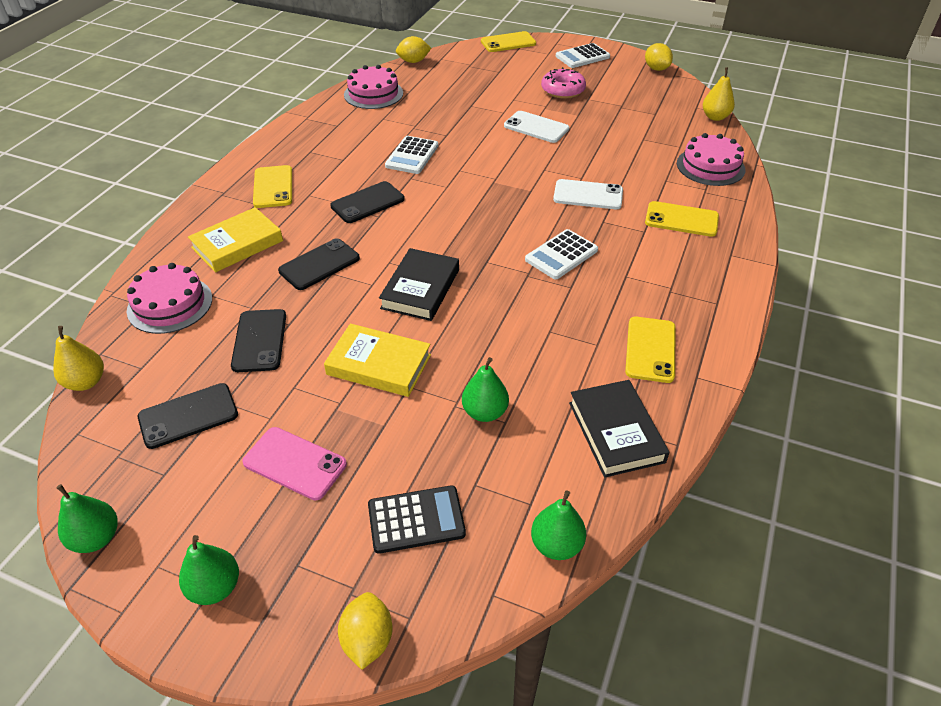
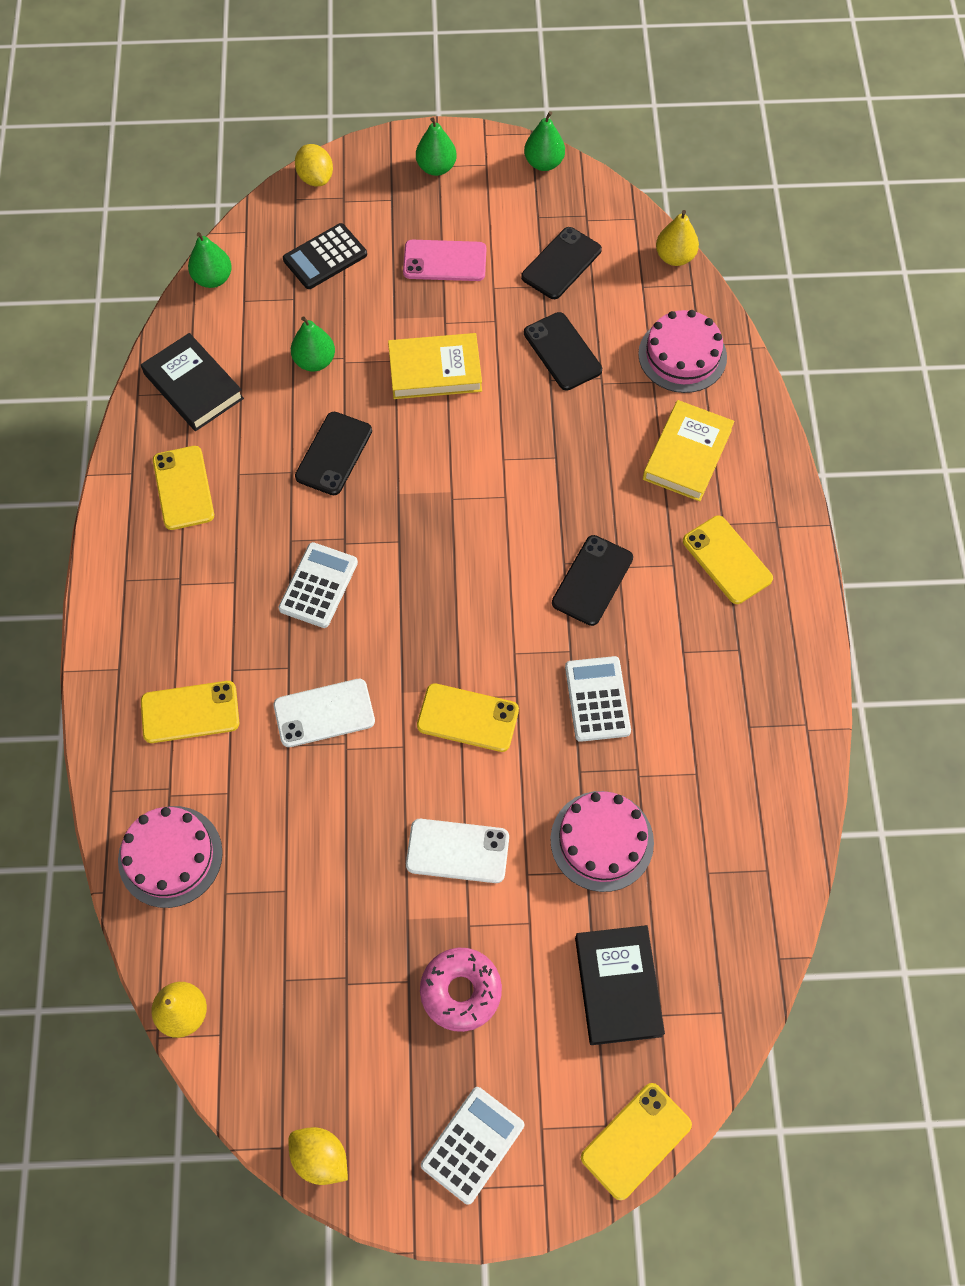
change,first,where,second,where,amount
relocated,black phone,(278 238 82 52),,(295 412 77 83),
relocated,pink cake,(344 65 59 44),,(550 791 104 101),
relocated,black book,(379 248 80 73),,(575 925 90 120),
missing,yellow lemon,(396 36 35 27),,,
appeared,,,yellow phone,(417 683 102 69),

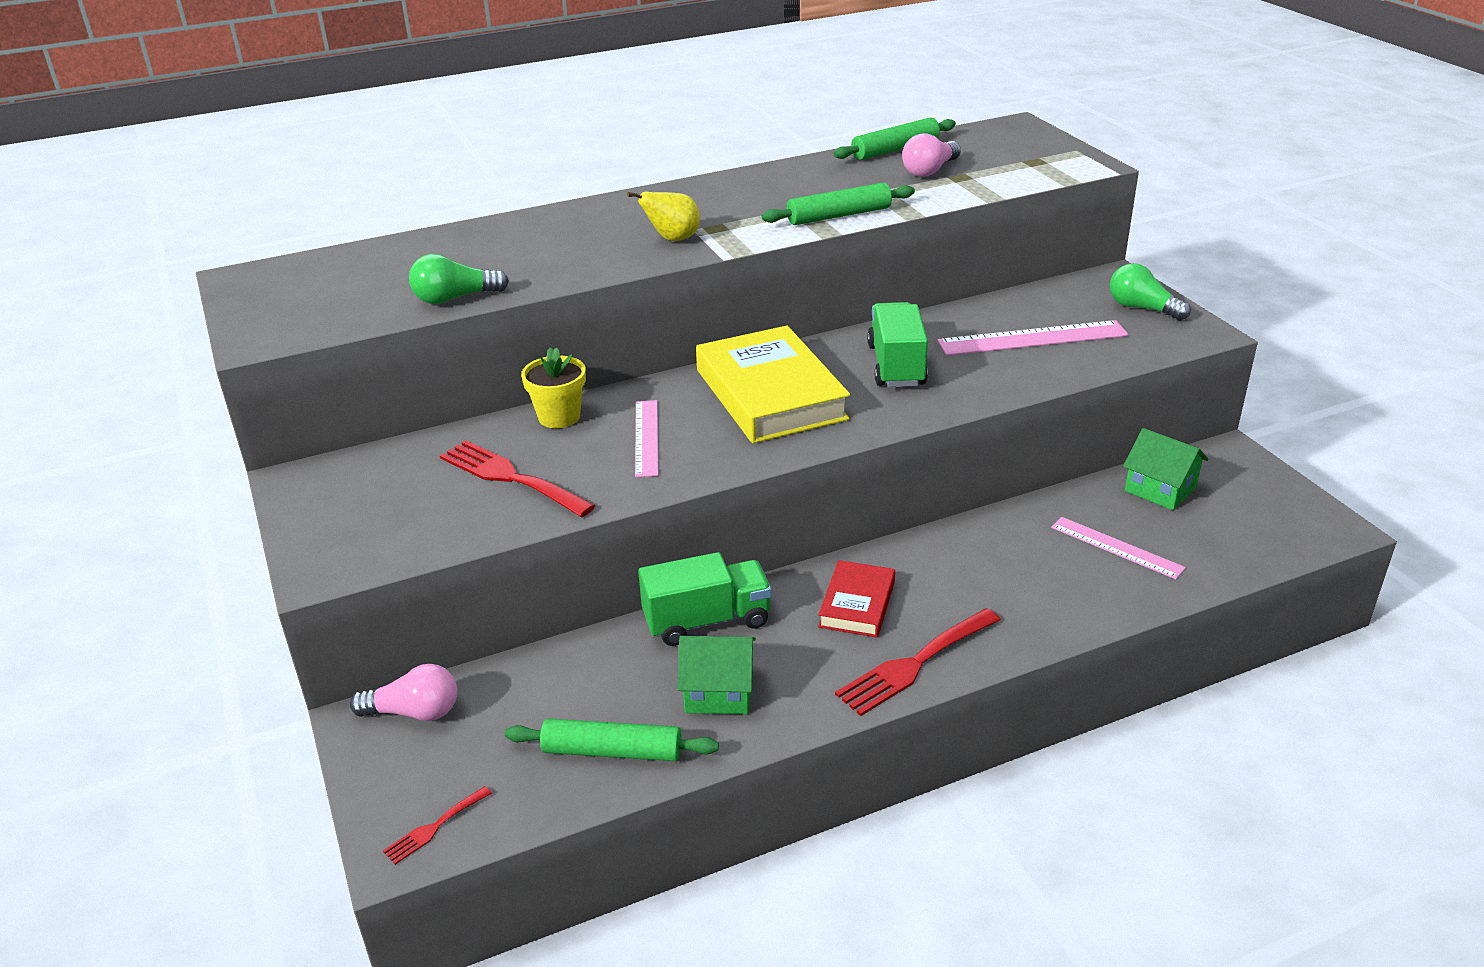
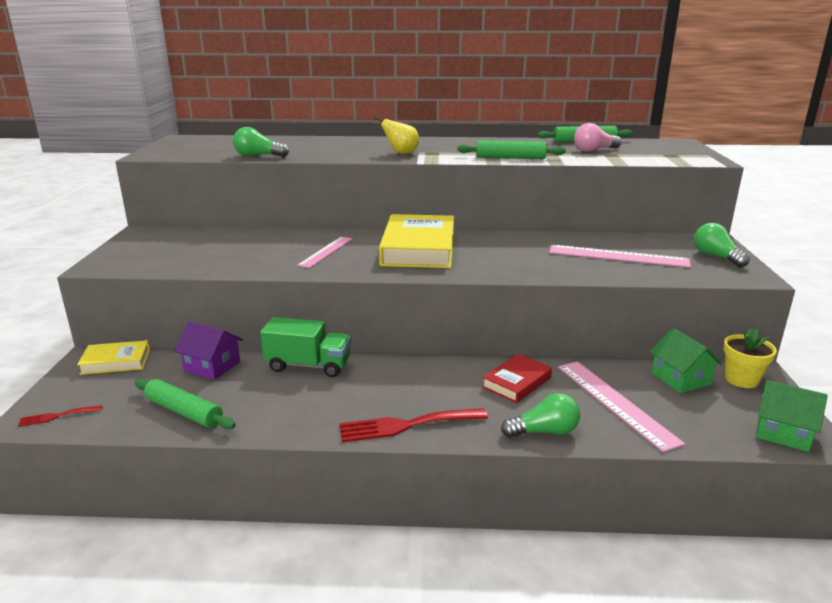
change,first,where,second,where,amount
exchanged,pink light bulb,(350 664 107 57),yellow book,(77 340 73 35),
missing,red fork,(440 440 156 77),,,
relocated,yellow flower pot,(521 347 65 81),,(723 328 54 60),
relocated,green house,(677 636 79 78),,(756 380 72 72),
relocated,red book,(818 560 77 78),,(482 354 70 49),
missing,green truck,(867 302 61 85),,,
size,pink ruler,(1051 517 135 62),,(558 361 127 91),x1.53
appeared,,,purple house,(174 321 69 59),
appeared,,,green light bulb,(501 393 79 45),

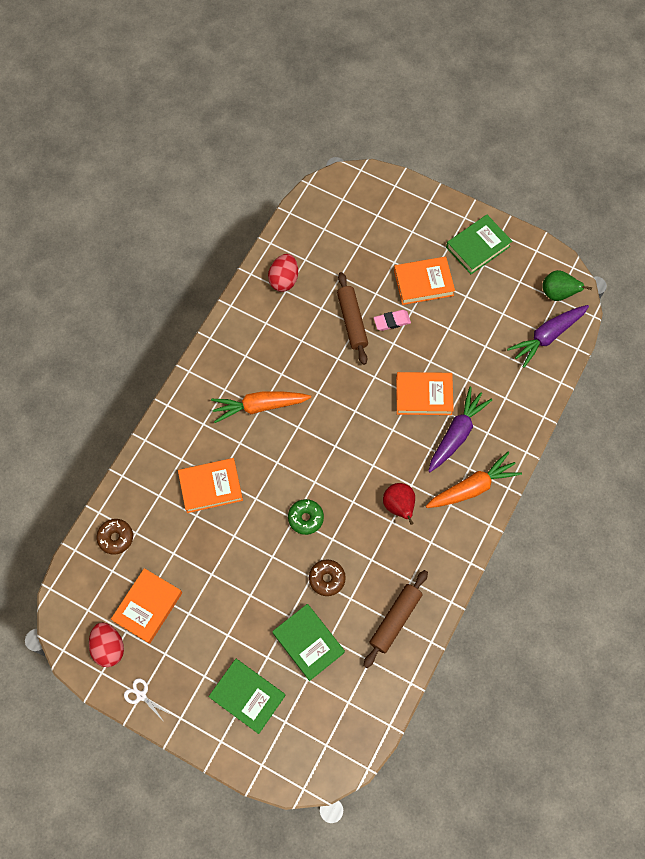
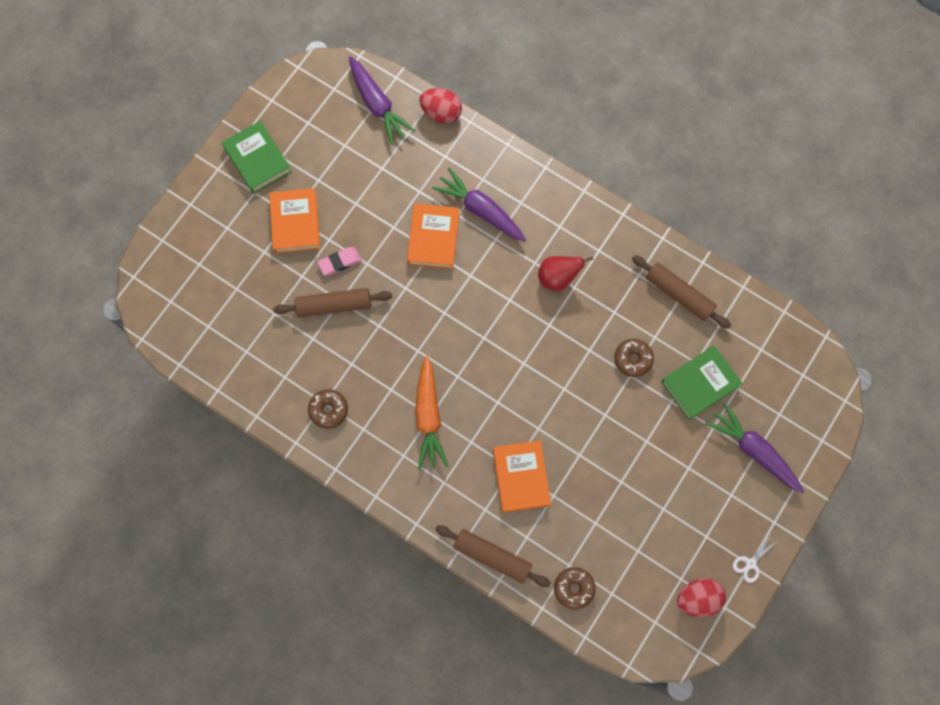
change,first,where,second,where,amount
missing,orange book,(111 568 71 76),,,
exchanged,green book,(209 659 76 75),purple carrot,(706 402 98 91),
relocated,red egg,(268 254 30 38),,(419 88 43 36),
missing,green donut,(288 499 36 36),,,
spun,pink eraser,(374 310 37 21),,(317 247 44 29),75 degrees clockwise
missing,orange carrot,(426 452 96 56),,,
missing,green pear,(542 270 50 31),,,
appeared,,,brown donut,(308 389 40 40),
appeared,,,brown rolling pin,(435 525 116 62),

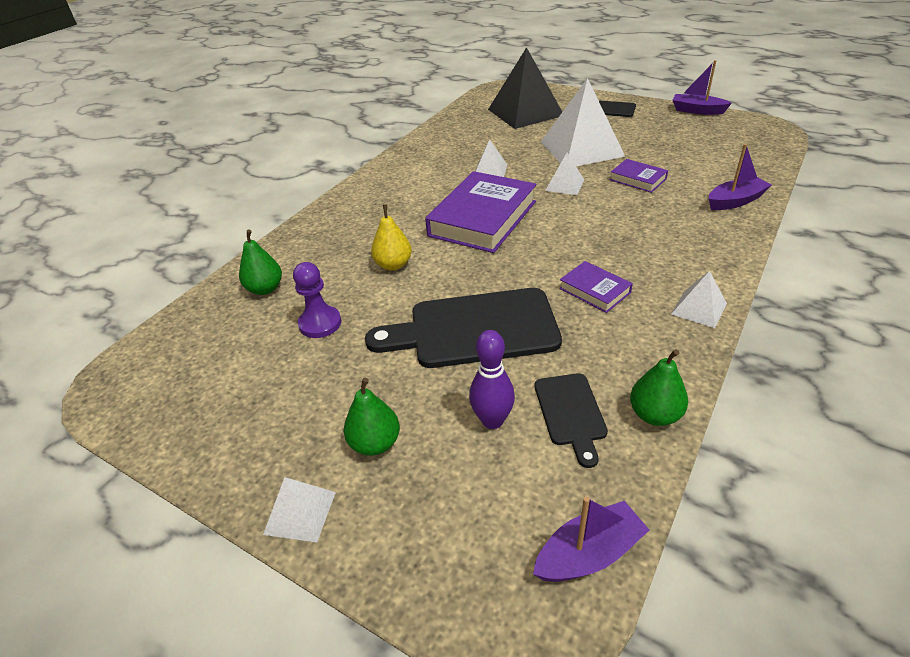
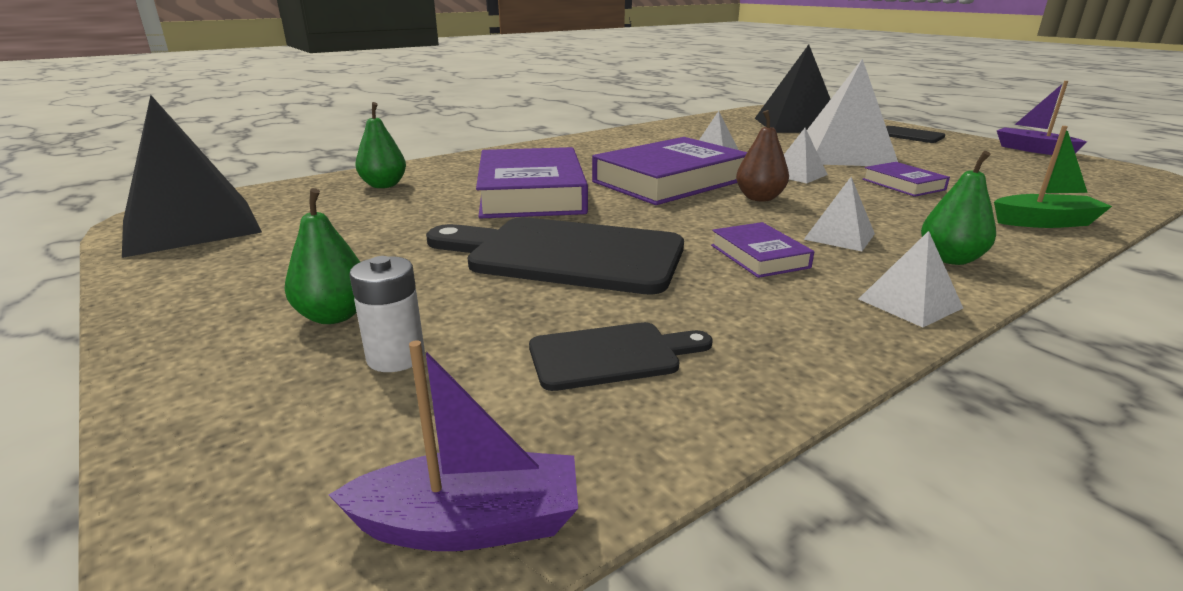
change,first,where,second,where,amount
relocated,white pyramid,(263 477 73 66),,(804 177 71 74),
missing,purple pawn,(293 262 48 76),,,
exchanged,yellow pear,(371 204 41 67),purple book,(476 147 112 72),
missing,purple bowling pin,(469 330 46 99),,,
spun,black cutting board,(535 373 73 95),,(529 322 184 69),120 degrees counterclockwise
relocated,green pear,(630 349 58 77),,(921 151 75 114),
colour,purple boat,(709 144 62 66),green boat,(994 126 118 102),
appeared,,,black pyramid,(122 95 140 163),
appeared,,,white battery,(349 256 76 116),
appeared,,,brown pear,(736 110 53 92),

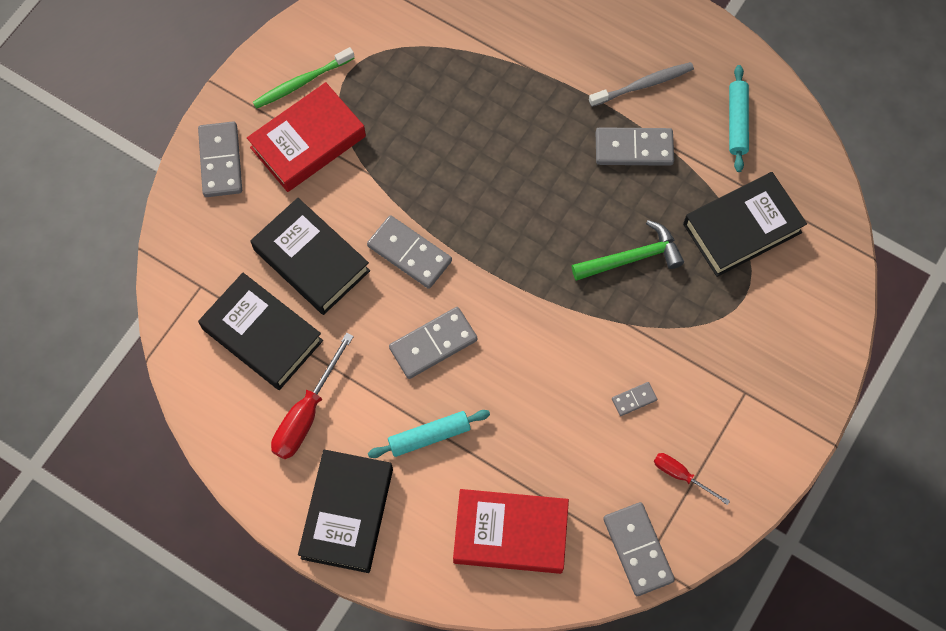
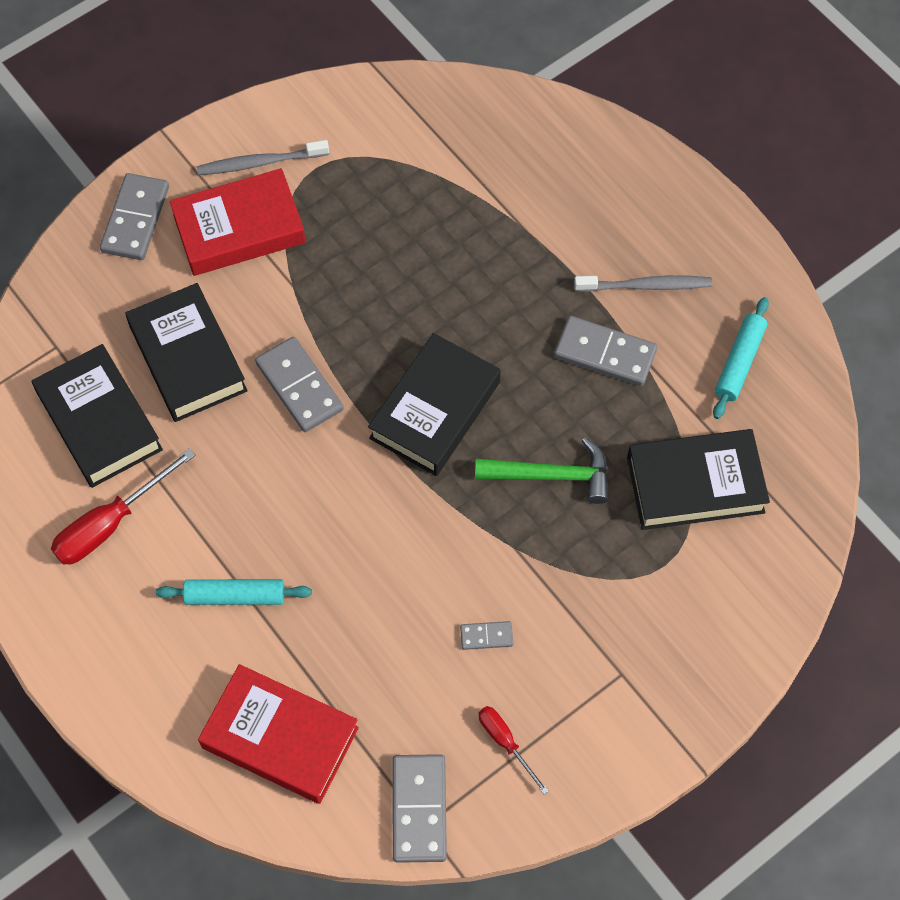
change,first,where,second,where,amount
colour,green toothbrush,(253 47 102 62),grey toothbrush,(196 140 133 35),
relocated,black book,(298 450 95 123),,(368 333 133 143),
missing,grey domino,(389 307 89 72),,,

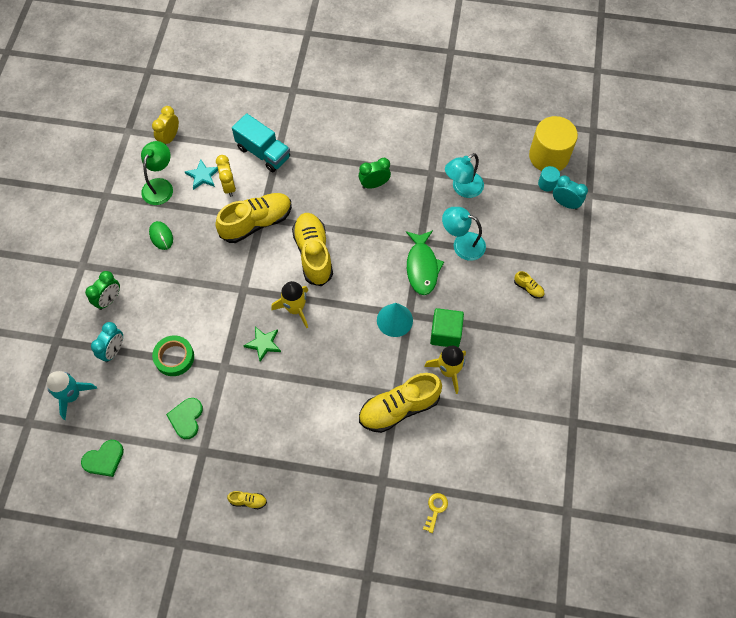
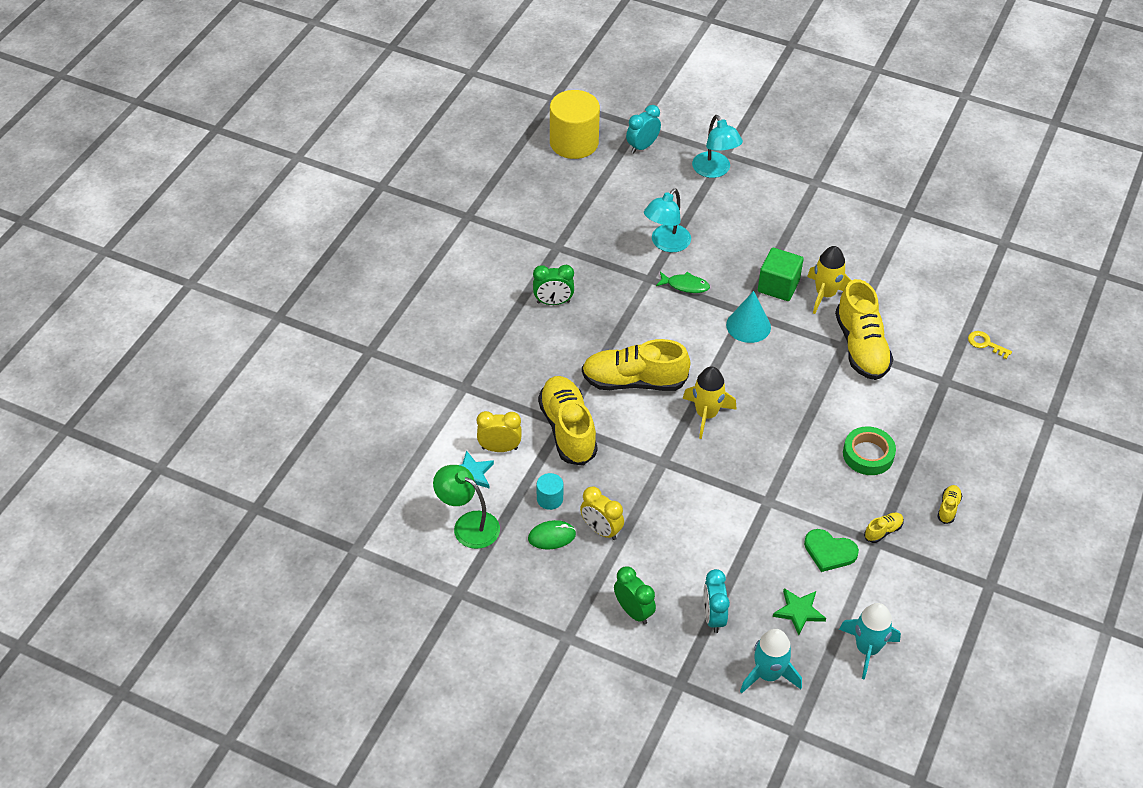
change,first,where,second,where,amount
exchanged,green heart,(81 440 43 37),turquoise rocket,(839 603 62 77),
spun,turquoise clock,(91 322 32 41),,(703 569 27 64),135 degrees counterclockwise
relocated,yellow clock,(152 106 27 39),,(580 487 44 53),
relocated,green tape,(152 335 42 41),,(843 426 53 49),
missing,turquoise truck,(232 113 58 59),,,
relocated,green star,(244 327 37 35),,(773 588 53 47),
spun,green clock,(359 158 32 31),,(533 265 41 40),90 degrees counterclockwise
size,green fish,(406 230 38 65),,(656 271 54 22),x0.59
relocated,turquoise lamp,(445 153 39 45),,(692 115 51 63),
relocated,yellow shoe,(514 271 30 28),,(864 513 40 30),
relocated,turquoise cylinder,(538 166 22 25),,(537 473 27 37),

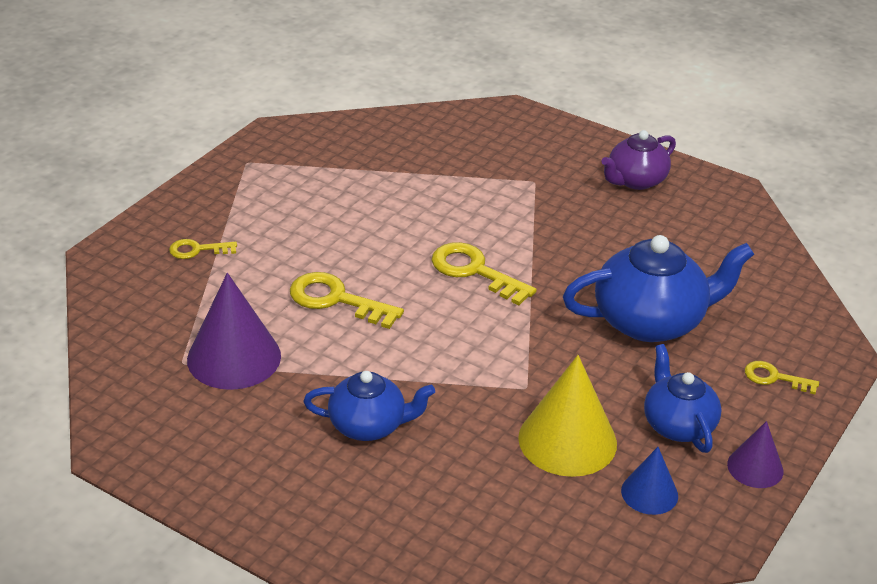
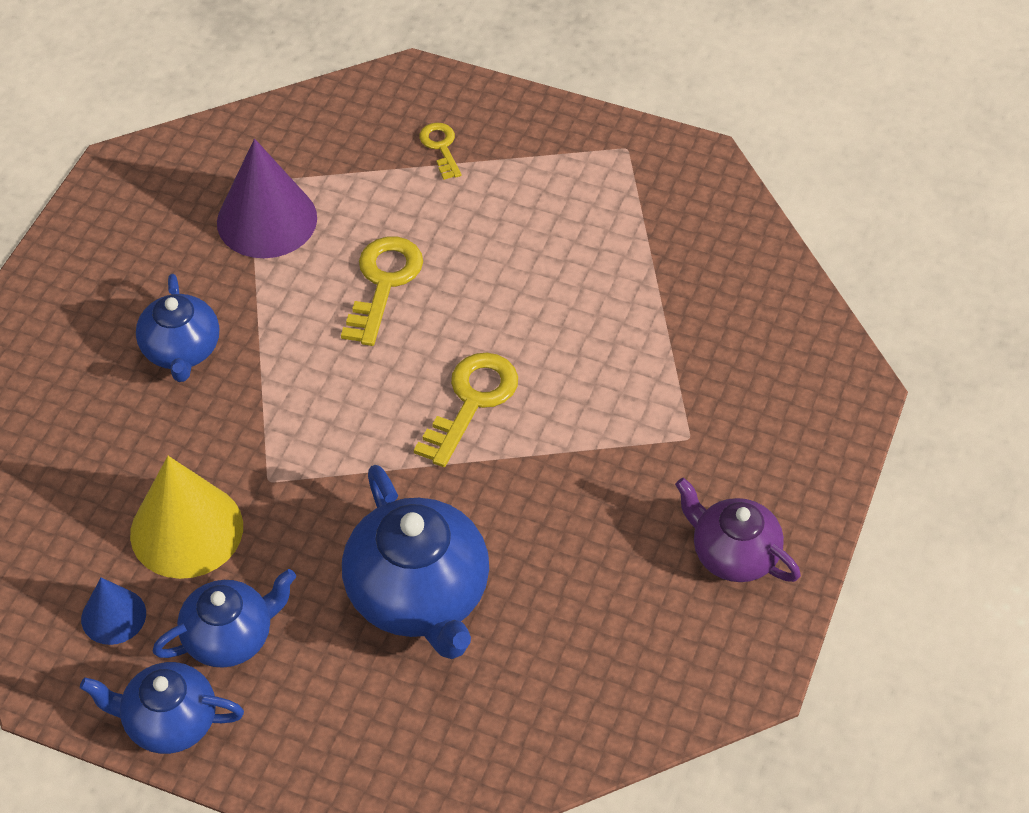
change,first,where,second,where,amount
exchanged,purple cone,(727 421 56 67),blue teapot,(80 662 164 92),
missing,yellow key,(745 361 74 33),,,

